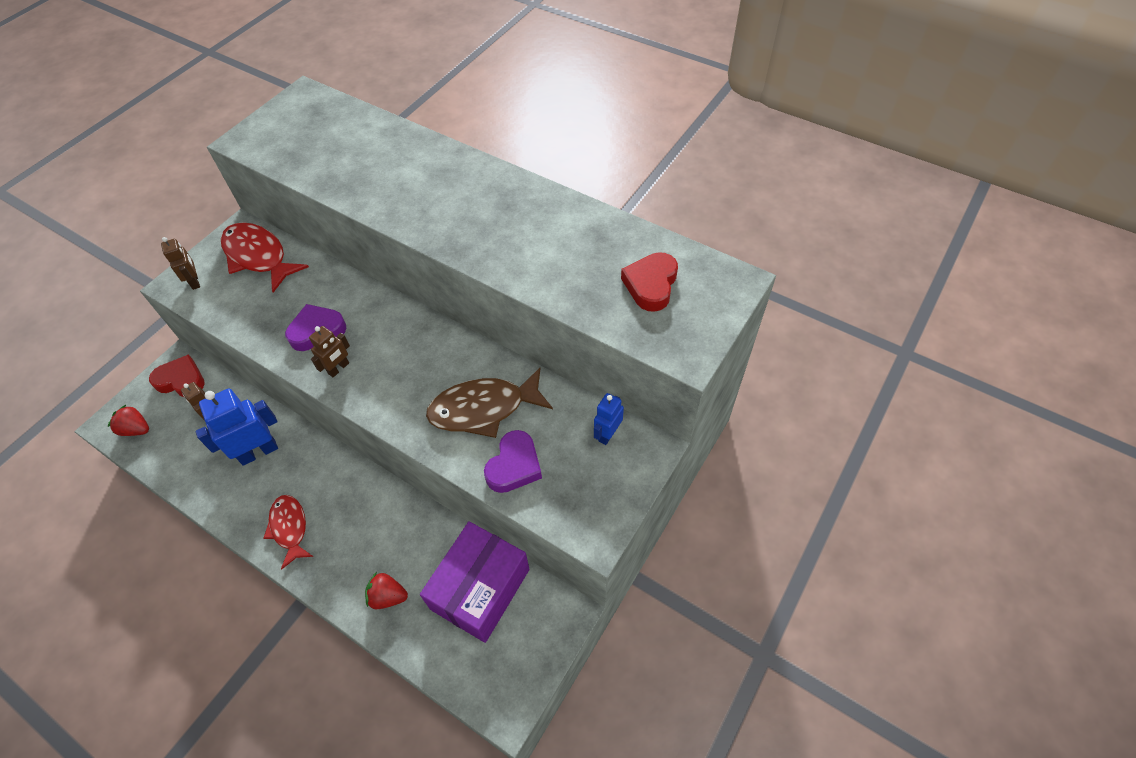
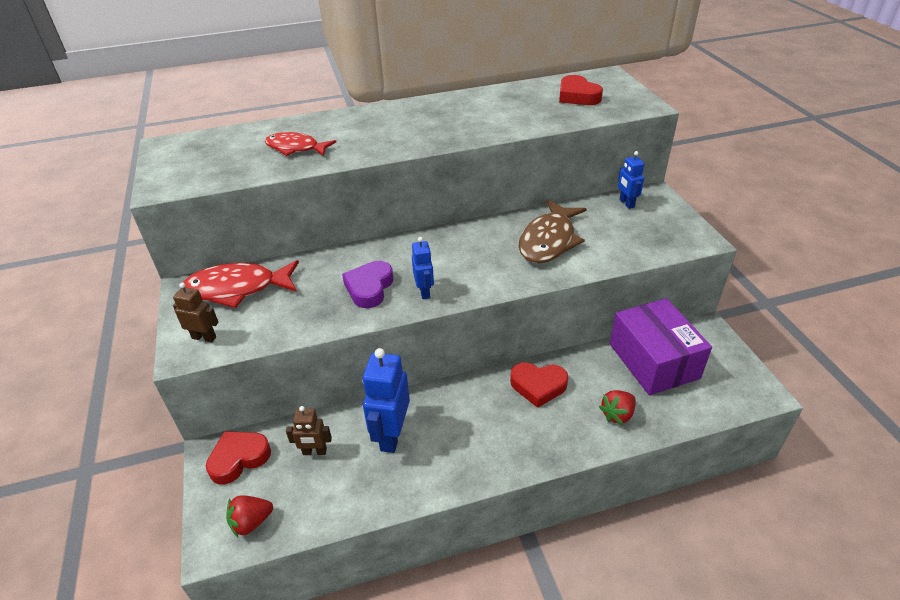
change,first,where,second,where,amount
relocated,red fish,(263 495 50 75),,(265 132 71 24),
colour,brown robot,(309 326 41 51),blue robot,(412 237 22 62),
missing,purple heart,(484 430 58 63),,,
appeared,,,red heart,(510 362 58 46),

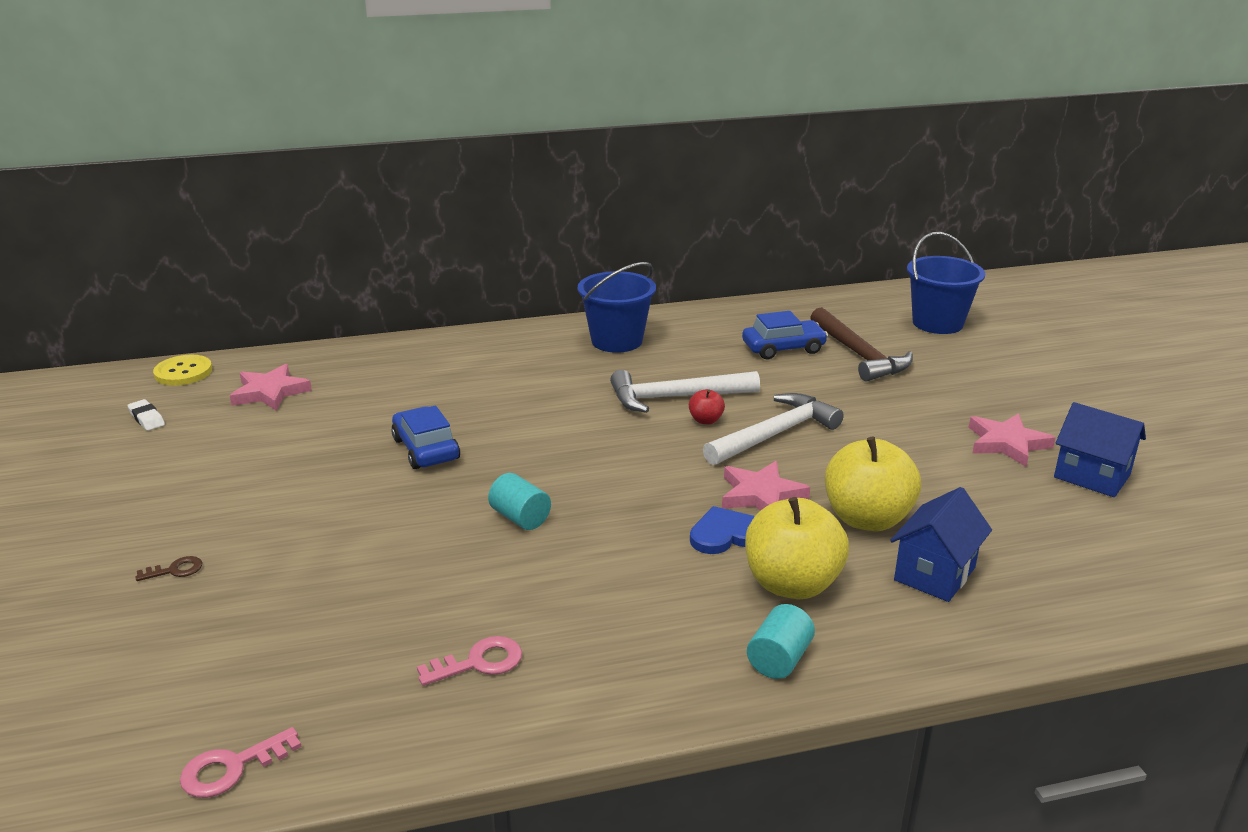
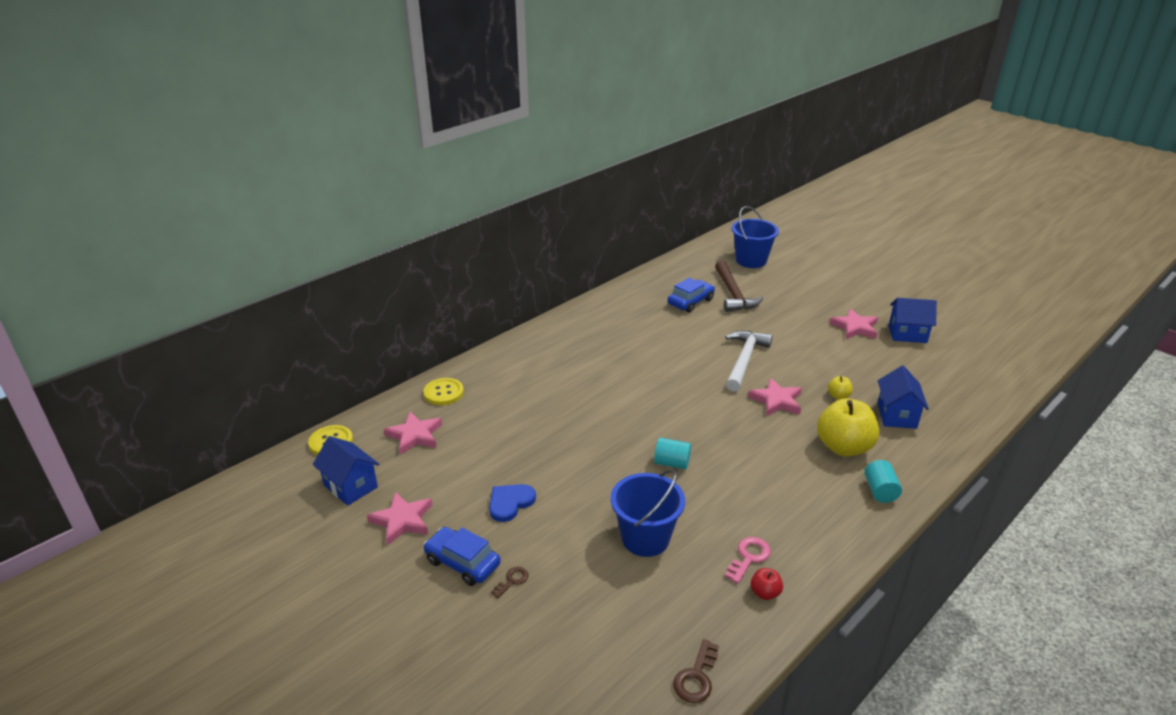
change,first,where,second,where,amount
exchanged,white eraser,(127 399 38 32),blue house,(313 436 66 70),
colour,pink key,(180 727 122 71),brown key,(673 639 46 64),
relocated,blue car,(391 406 69 63),,(423 527 78 59),
relocated,blue bucket,(578 262 78 91),,(611 469 74 88),
missing,white hammer,(610 370 150 43),,,
relocated,red apple,(689 389 36 35),,(751 568 32 32),
relocated,blue heart,(690 506 65 48),,(489 484 47 38),
spun,brown hammer,(810 307 103 75),,(715 261 48 51),45 degrees clockwise
size,yellow apple,(825 437 96 94),,(828 376 25 23),x0.44
appeared,,,pink star,(367 492 65 54),
appeared,,,yellow button,(423 378 41 27),

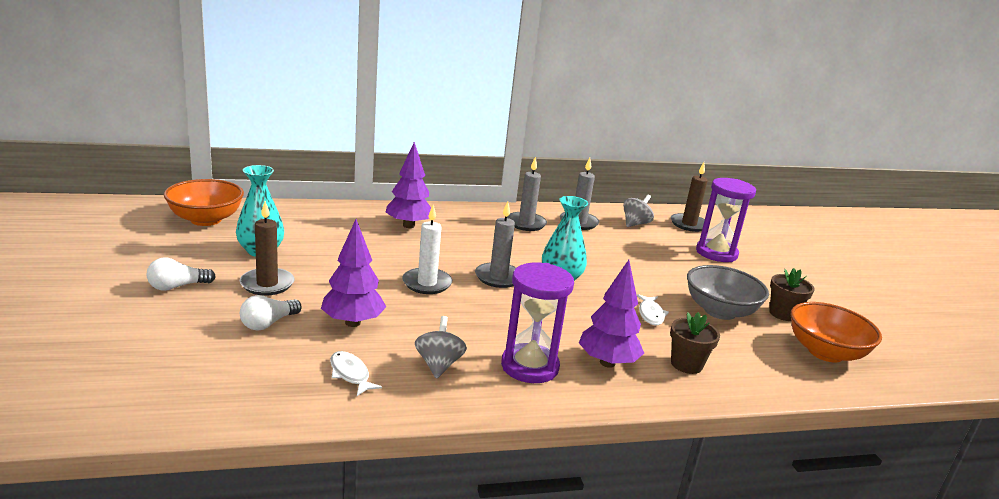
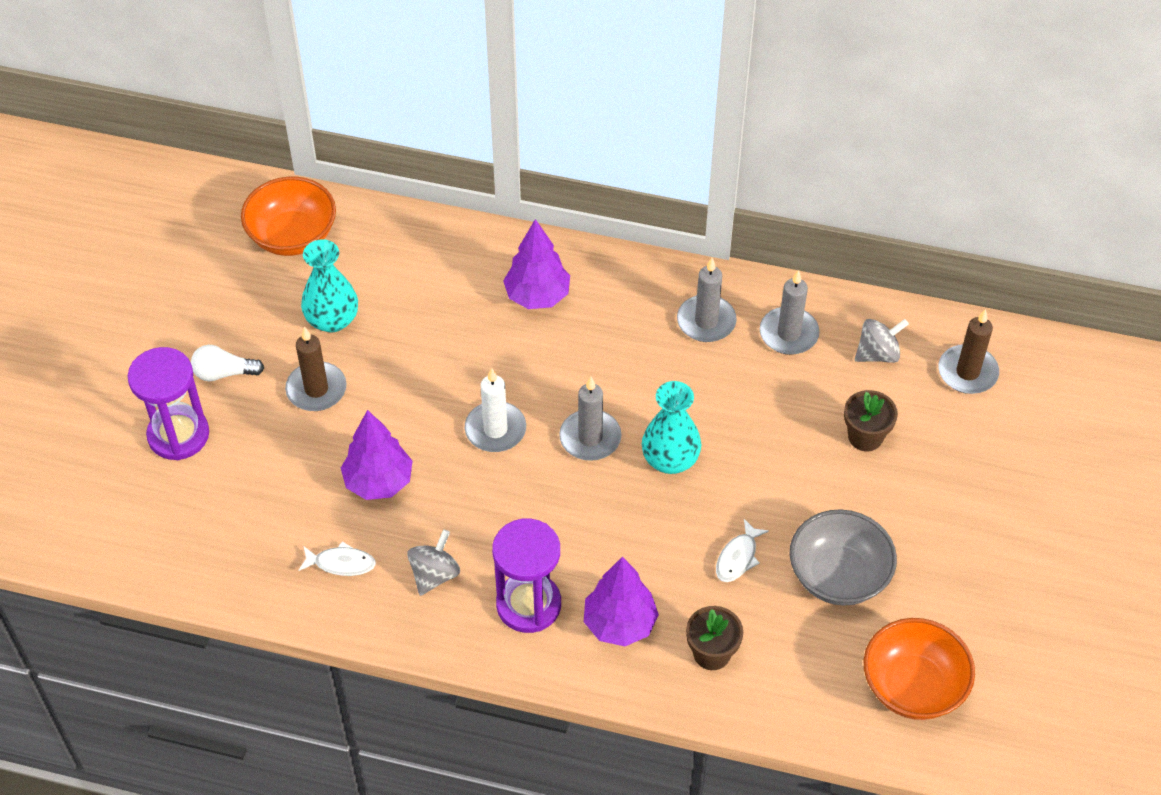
change,first,where,second,where,amount
missing,white light bulb,(240 295 62 36),,,
spun,white fish,(330 351 52 45),,(298 541 78 35),105 degrees clockwise
relocated,purple hourglass,(696 178 60 84),,(128 347 81 113),
relocated,brown flower pot,(769 268 46 53),,(844 390 54 61),

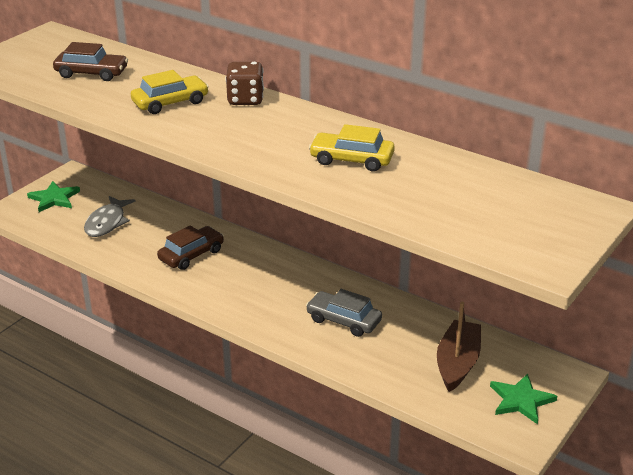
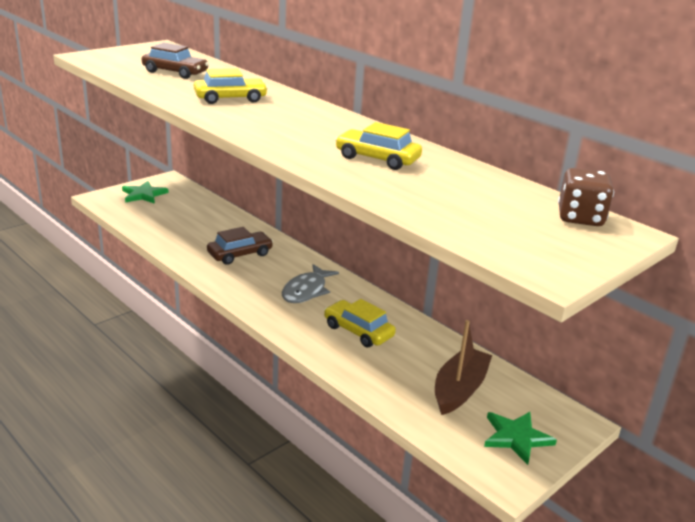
change,first,where,second,where,amount
relocated,grey fish,(84 196 52 41),,(282 264 57 39),
relocated,brown dice,(226 62 38 43),,(558 168 56 58),
colour,grey car,(306 289 76 48),yellow car,(324 299 72 49),

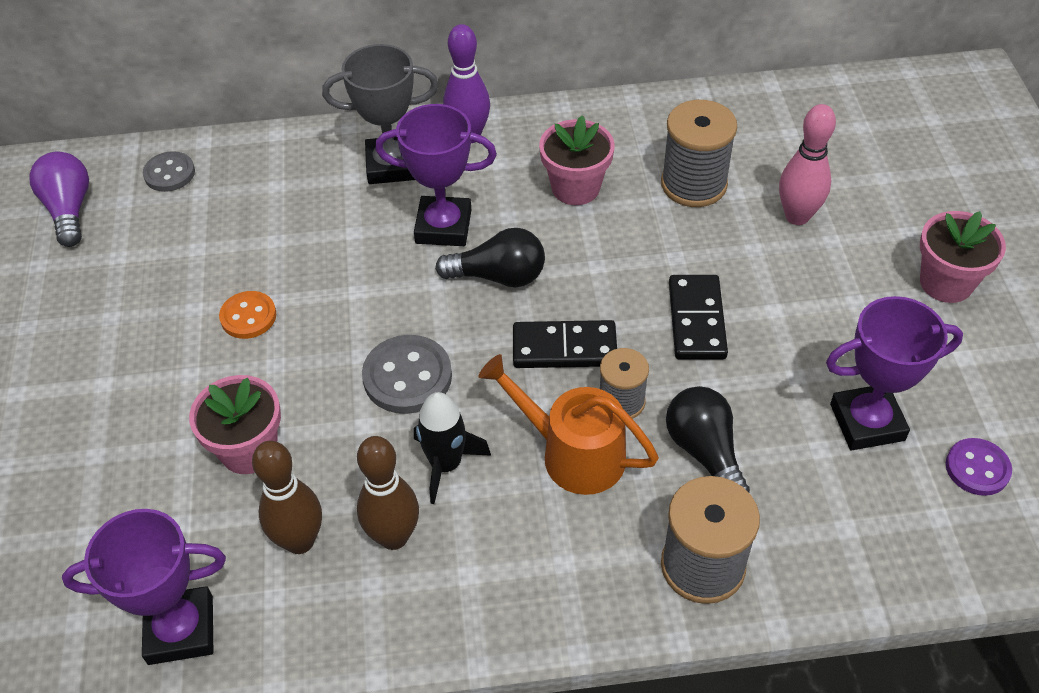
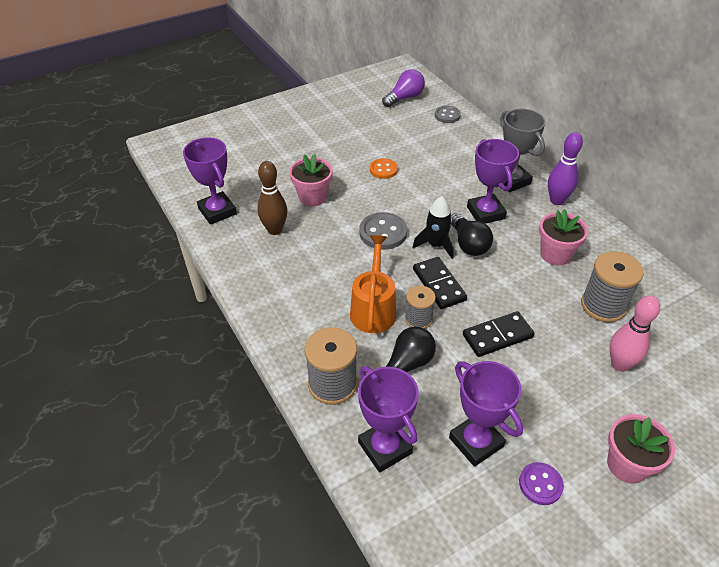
change,first,where,second,where,amount
missing,brown bowling pin,(357 436 62 114),,,
relocated,black rocket,(414 392 77 112),,(412 196 42 63),
relocated,purple button,(946 438 66 58),,(519 462 45 43),
appeared,,,purple trophy,(358 366 61 106),

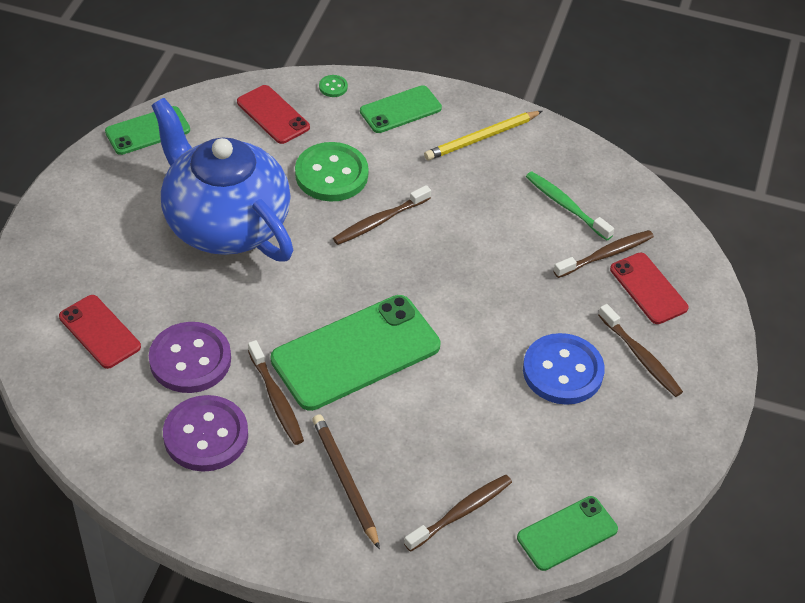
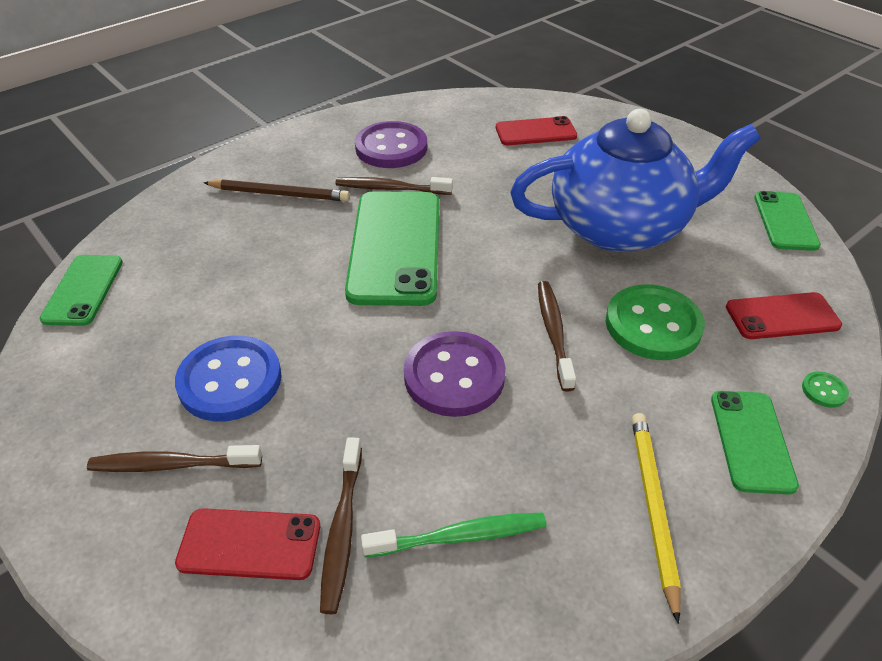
change,first,where,second,where,amount
relocated,purple button,(149 322 82 71),,(404 331 102 86),
missing,brown toothbrush,(404 475 108 77),,,

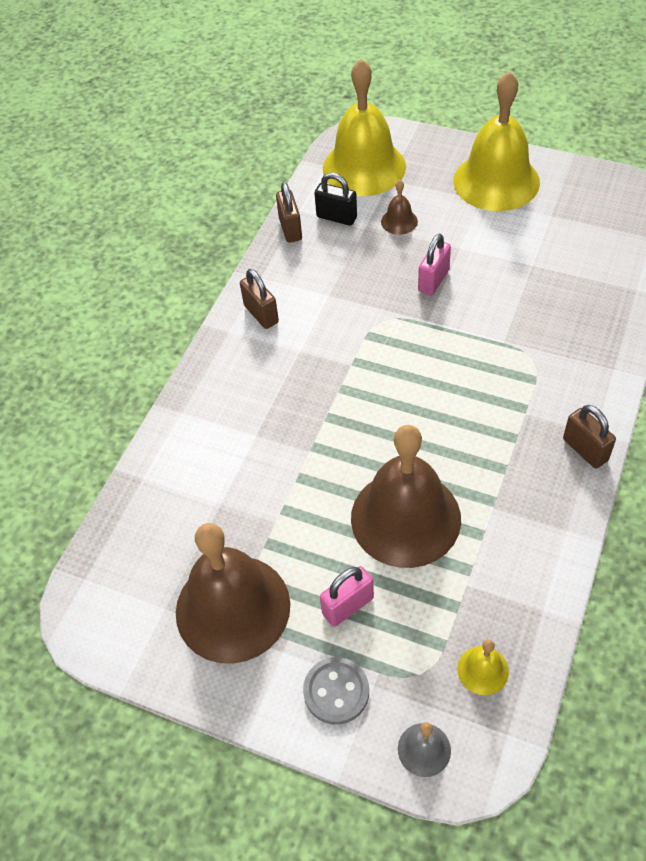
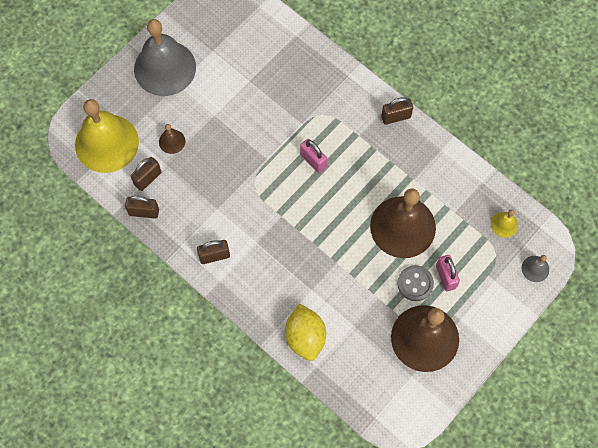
change,first,where,second,where,amount
relocated,grey button,(303 657 66 68),,(397 265 37 36),
colour,black padlock,(314 172 43 54),brown padlock,(131 157 30 34),
relocated,pink padlock,(418 233 33 63),,(300 139 27 34),
colour,yellow bell,(454 71 86 140),grey bell,(134 19 62 77),
appeared,,,yellow lemon,(285 304 41 57),

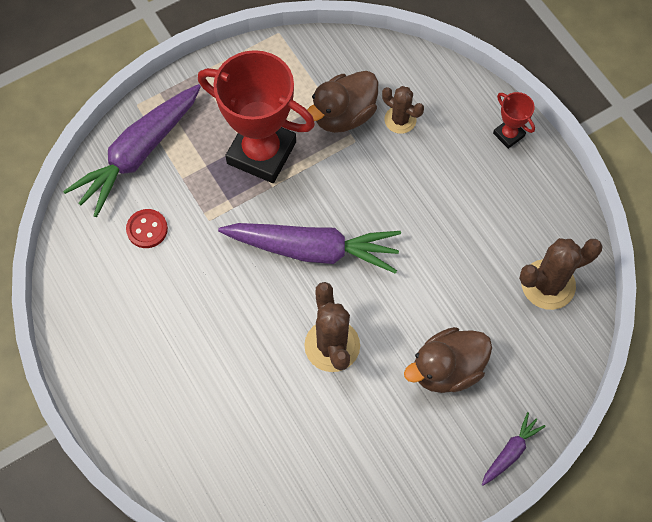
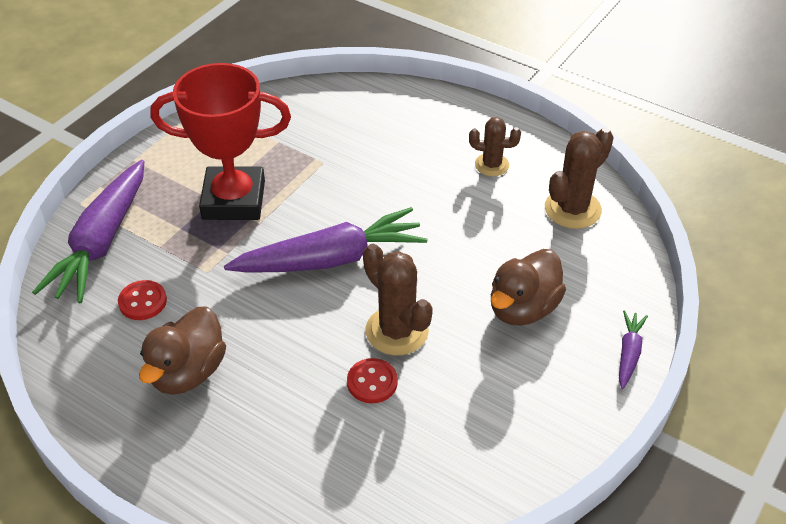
change,first,where,second,where,amount
relocated,brown duck,(307 71 71 62),,(139 306 87 89),
relocated,brown cactus,(382 86 42 48),,(469 117 52 59),
missing,red trophy,(493 92 42 57),,,
appeared,,,red button,(347 358 51 45),

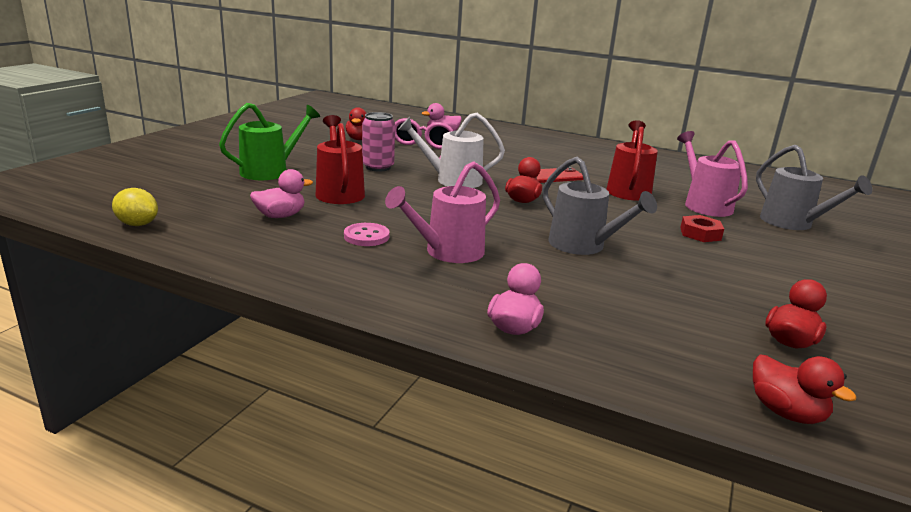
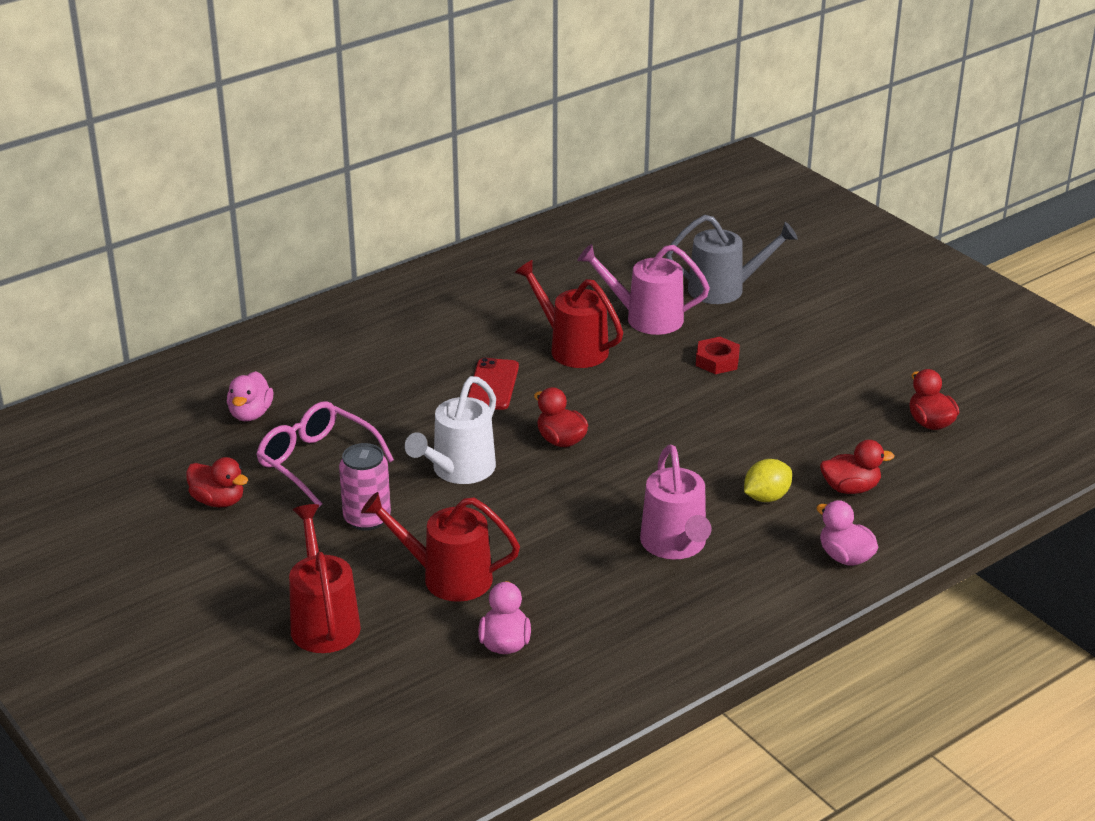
change,first,where,second,where,amount
relocated,yellow lemon,(112 188 46 38),,(744 459 48 43),
colour,green watering can,(219 103 101 77),red watering can,(289 504 72 149),
missing,pink button,(344 223 46 23),,,
missing,grey watering can,(542 157 115 98),,,
relocated,red duck,(753 354 104 70),,(820 440 75 54),

